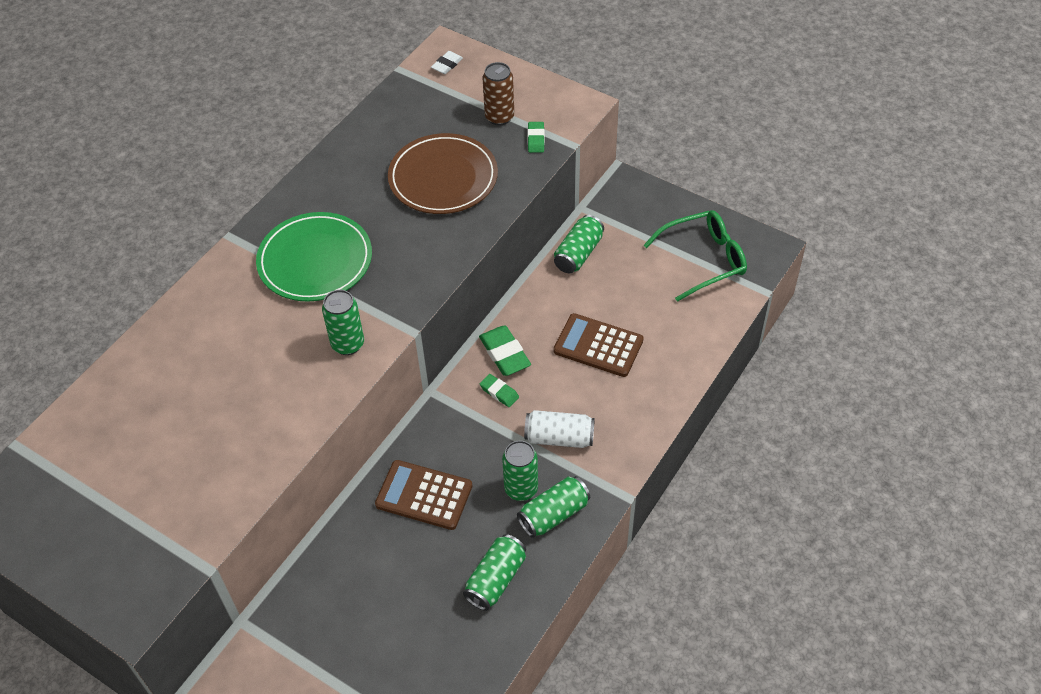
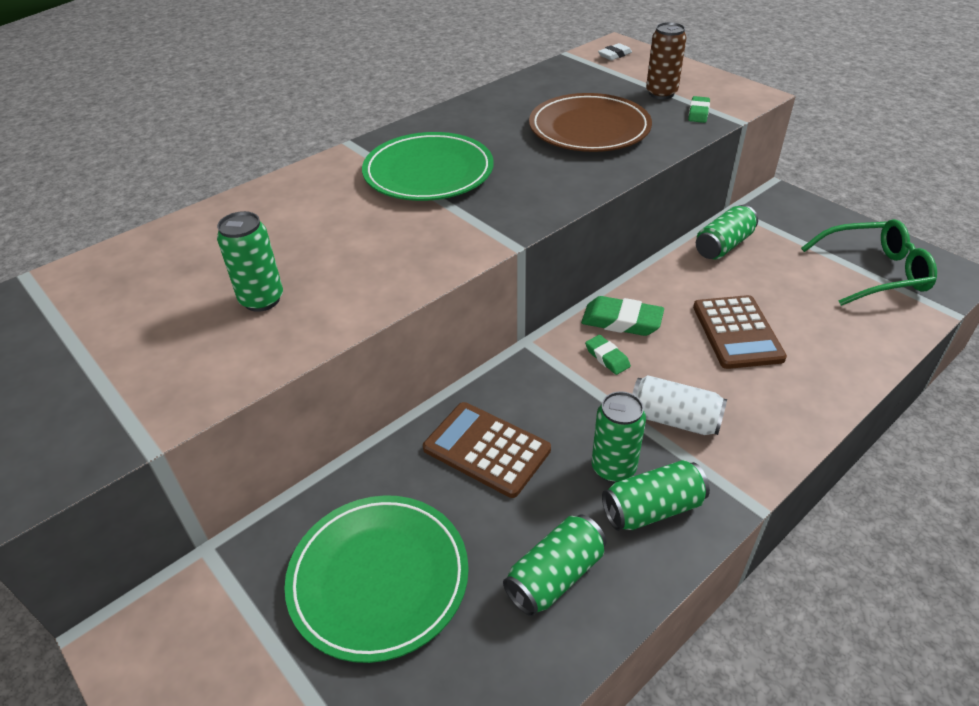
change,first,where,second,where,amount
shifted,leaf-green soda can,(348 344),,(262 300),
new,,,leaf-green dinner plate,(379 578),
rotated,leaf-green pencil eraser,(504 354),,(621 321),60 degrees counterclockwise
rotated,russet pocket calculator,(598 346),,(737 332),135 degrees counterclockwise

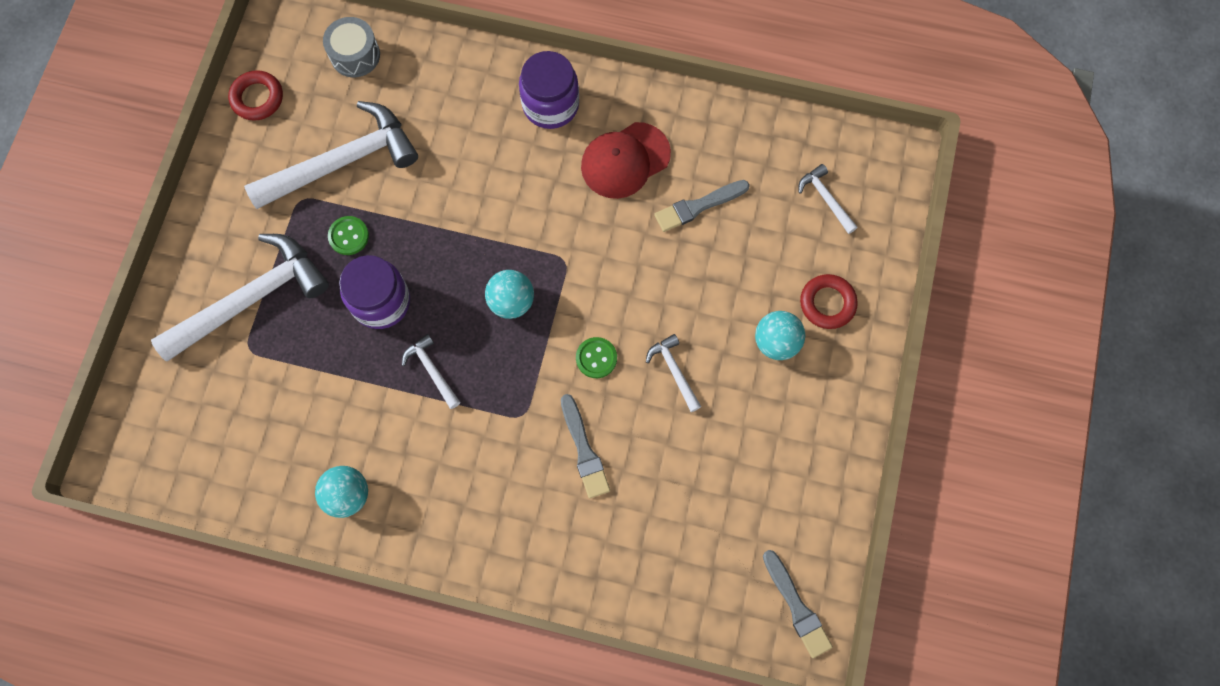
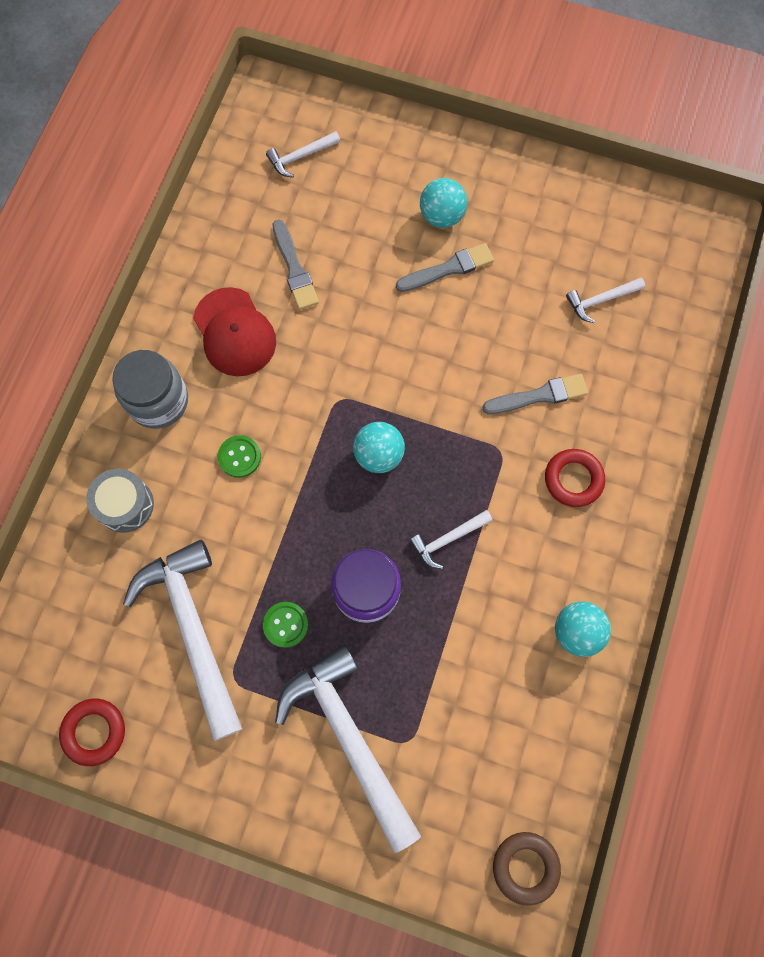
change,first,where,second,where,amount
shifted,ash-grey drum,(355 55),,(125 505),
repainted,violet preserve jar,(550 105),ash-grey preserve jar,(158 401),
shifted,leaf-green button,(596 358),,(239 457),
shifted,ash-grey paint brush,(796 607),,(448 269),
new,,,russet torus,(525 867),
shifted,crimson torus,(827 303),,(573 479),
shifted,snow-white carpenter's hammer,(674 370),,(600 300),

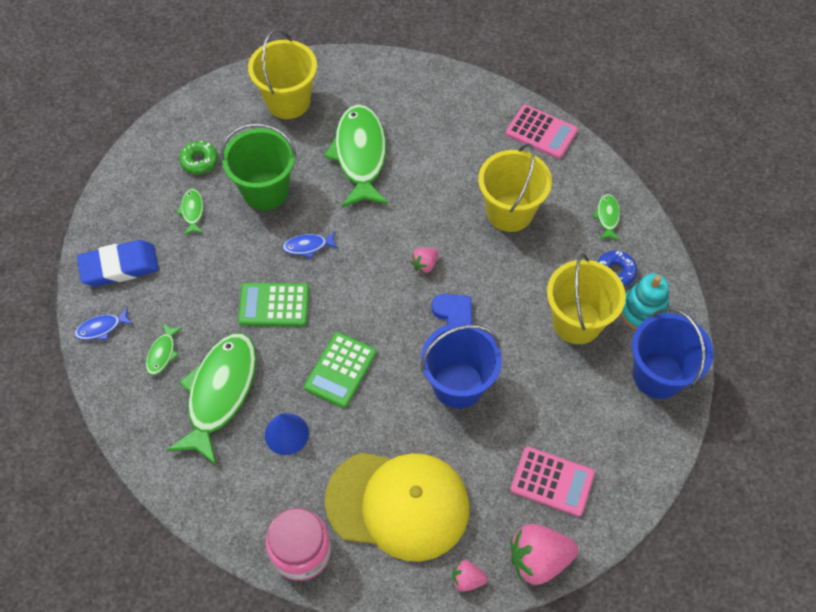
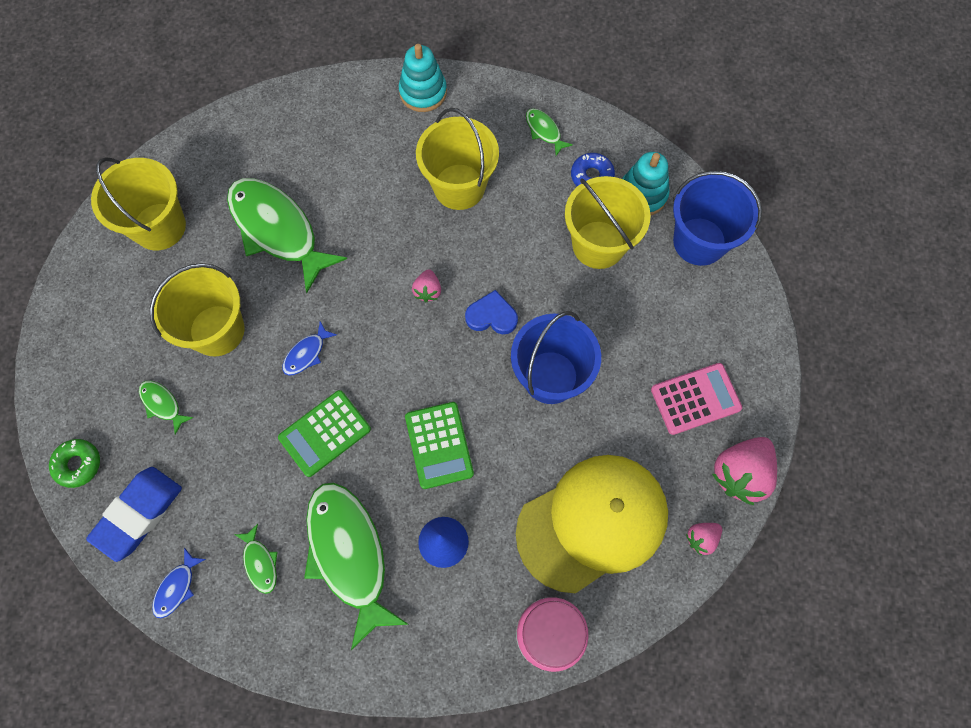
change,first,where,second,where,amount
shifted,leaf-green doughnut,(199 161),,(78 464),
repainted,leaf-green sand bucket,(265 190),golden sand bucket,(217 330),
swapped,rose-pink pocket calculator,(541 132),teal ring stacker,(423 92),

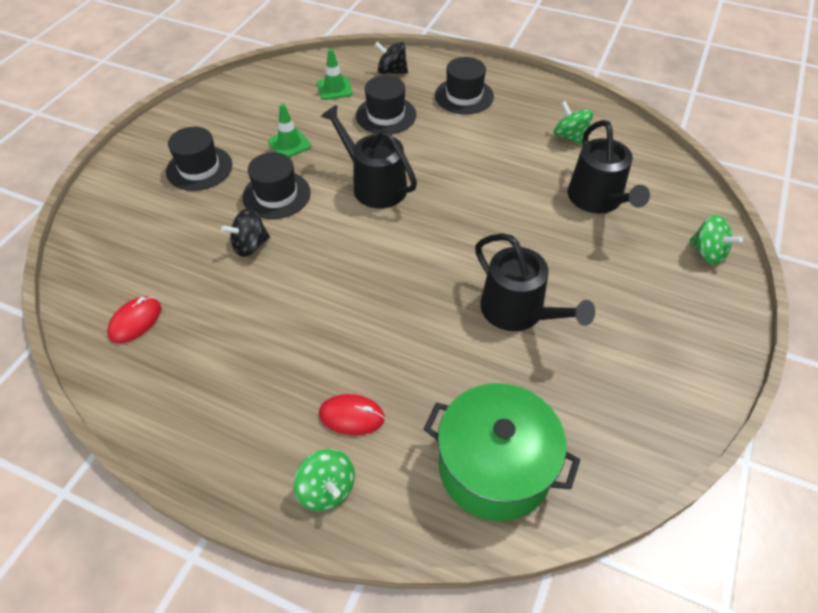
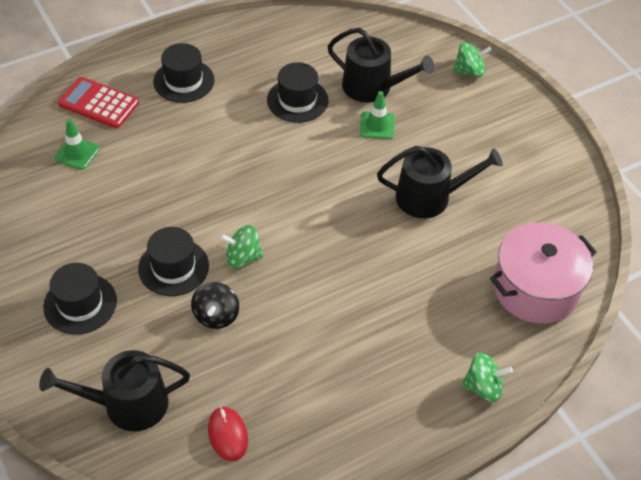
change,first,where,second,where,amount
shifted,jet-black sprinkling can,(374 185),,(127 404),
swapped,jet-black whirligig,(392 71),crimson pocket calculator,(98 103),
shifted,leaf-green whirligig,(570 136),,(243 257),
shifted,jet-black hat,(386 115),,(297 100),
shifted,leaf-green traffic cone,(289 144),,(377 125),
repainted,leaf-green stockpot,(494 467),rose-pink stockpot,(535 288),
gone,crimson computer mouse,(352 416),,,

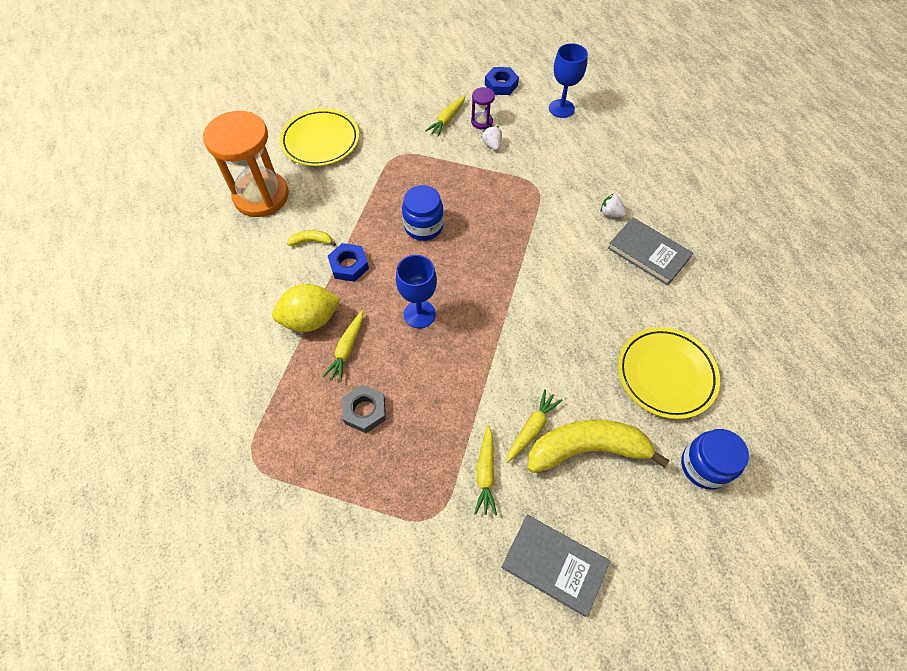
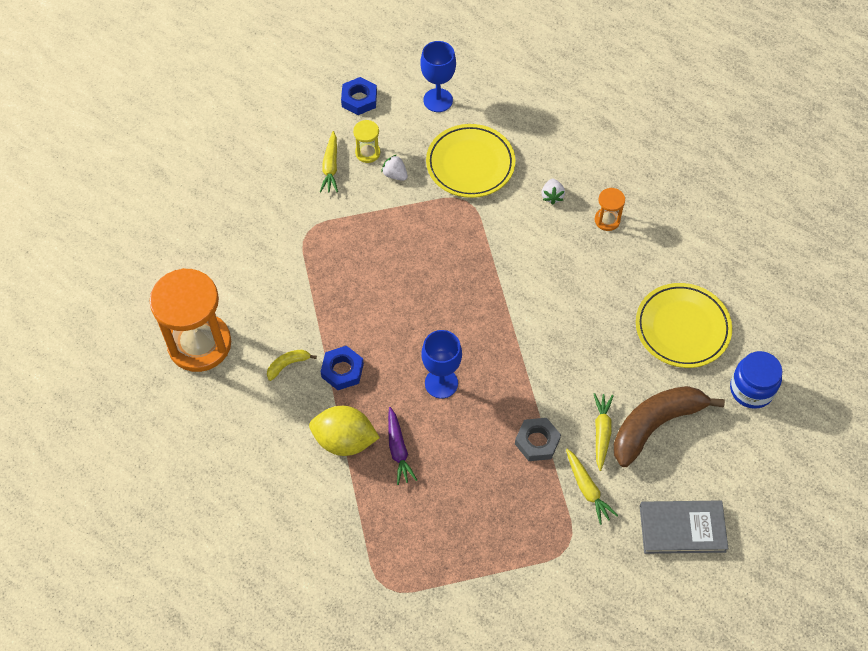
change,first,where,second,where,amount
rotated,golden toy lemon,(310 320),,(344 440),60 degrees clockwise
repainted,violet hourglass,(482 122),golden hourglass,(367 153),
repainted,golden root vegetable,(347 349),violet root vegetable,(398 450),
shifted,golden dinner plate,(320 141),,(470 164),
shifted,ash-grey hex nut,(365 411),,(537 442),
rotated,snow-white strawberry,(611 214),,(552 196),90 degrees counterclockwise
swapped,ash-grey hardcover,(648 253),orange-coloured hourglass,(607 220),
repainted,golden toy banana,(587 449),russet toy banana,(655 425),
gone,cobalt preserve jar,(423 226),,,

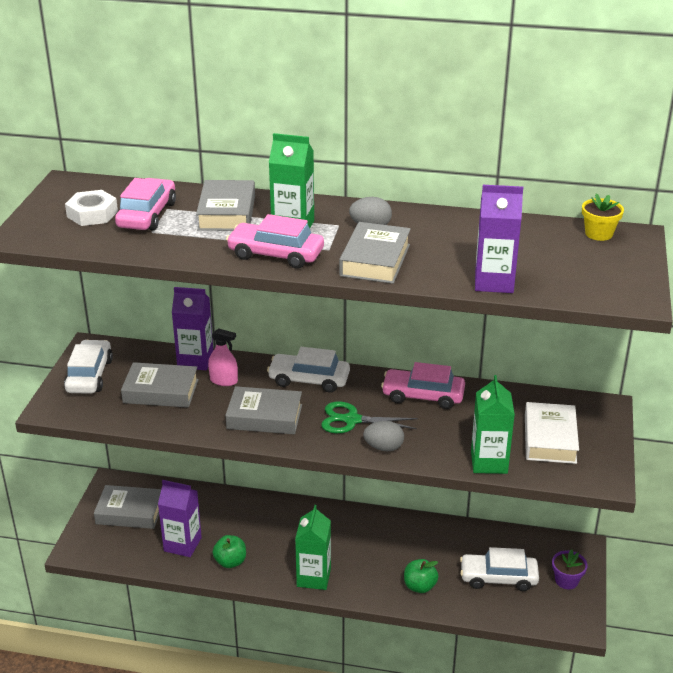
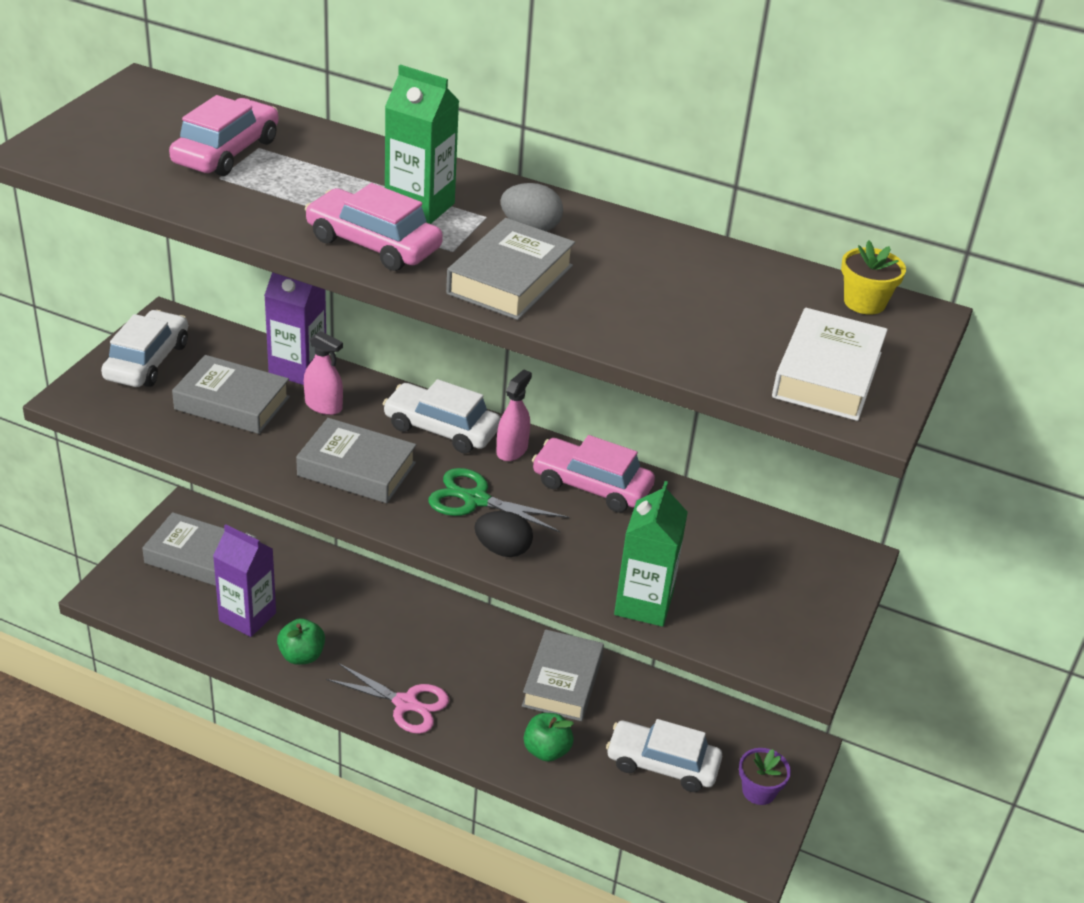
change,first,where,second,where,amount
swapped,leaf-green milk carton,(313 577),rose-pink pair of scissors,(405 703),
repainted,ash-grey toy egg,(383 447),jet-black toy egg,(503 549),
new,,,rose-pink sprayer,(512 450),
shifted,ash-grey hardcover,(226 213),,(562 682),
shifted,snow-white hardcover,(550 439),,(827 375),
gone,snow-white hex nut,(92 214),,,
gone,violet milk carton,(494 282),,,

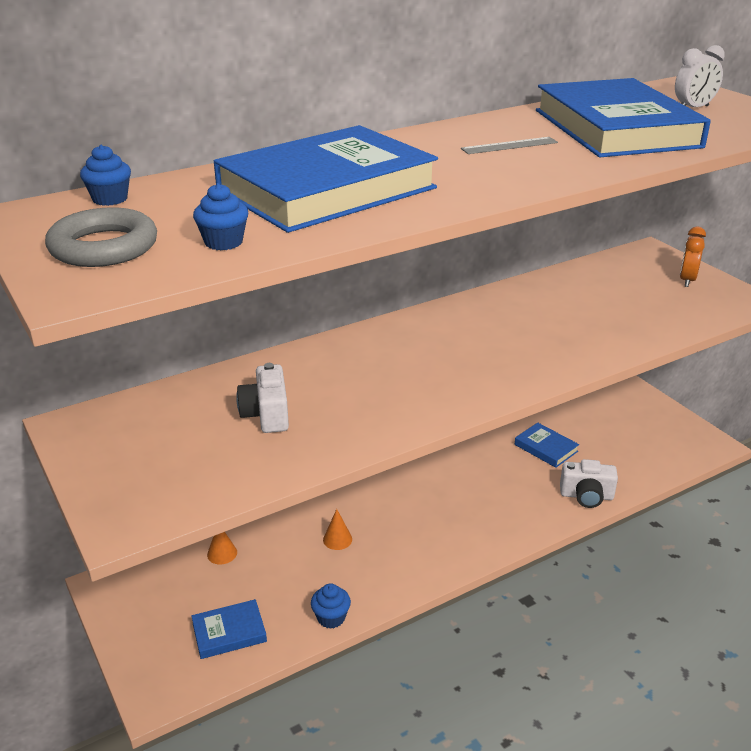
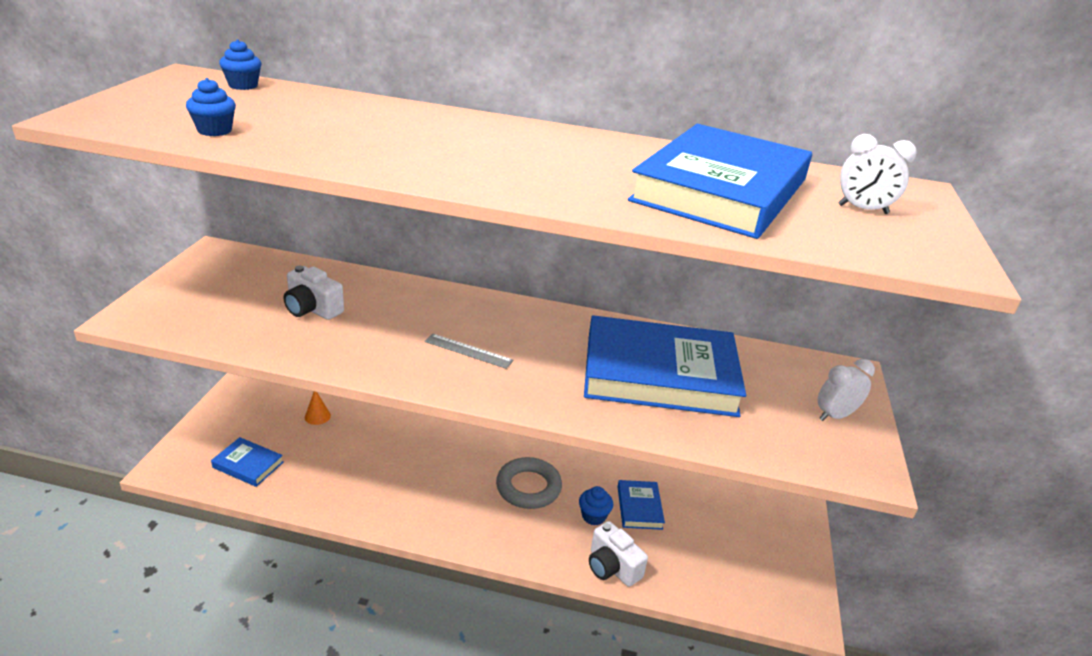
change,first,where,second,where,amount
rotated,snow-white camera,(266 414),,(312 309),90 degrees counterclockwise
shifted,ash-grey measuring stick,(509 145),,(468 351),
shifted,ash-grey torus,(104 247),,(528 487),
shifted,cobalt fairy cake,(331 618),,(593 516),
shifted,cobalt hardcover,(326 189),,(659 374),
repainted,orange-coloured clock,(687 280),snow-white clock,(835 415),
gone,orange-coloured cone shape,(337 539),,,

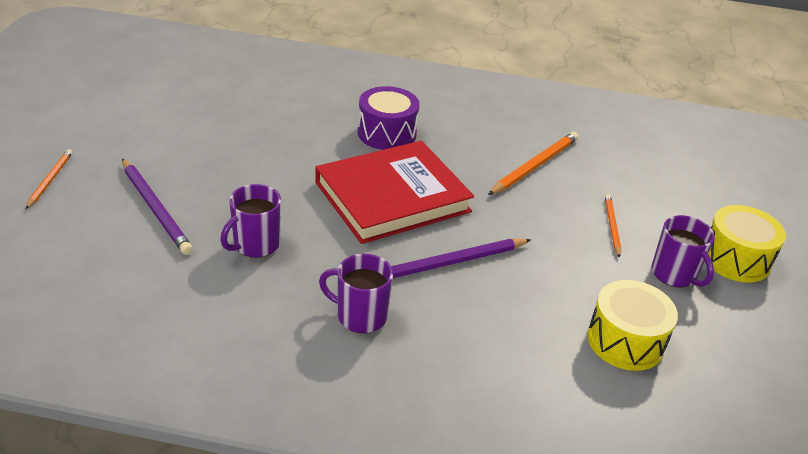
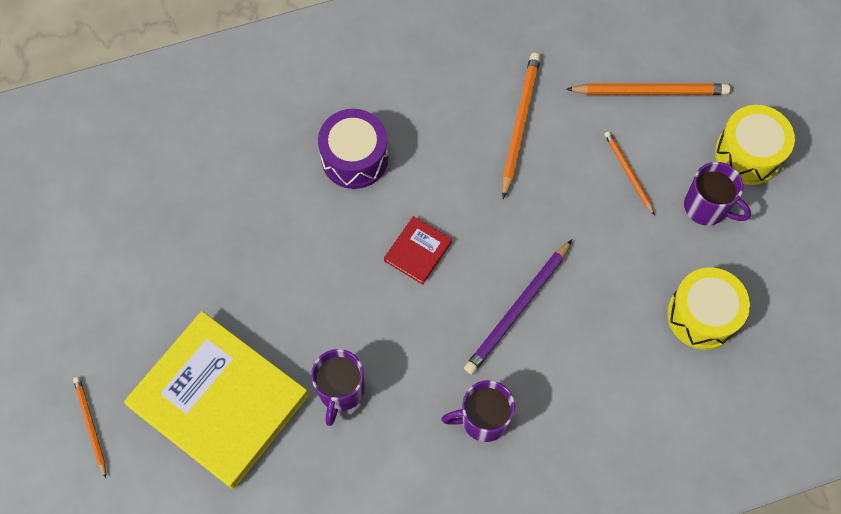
change,first,where,second,where,amount
swapped,violet pencil,(155 208),golden hardcover,(219 401),
scaled,crimson hardcover,(392 197),,(418 251),x0.41
new,,,orange-coloured pencil,(650 91),

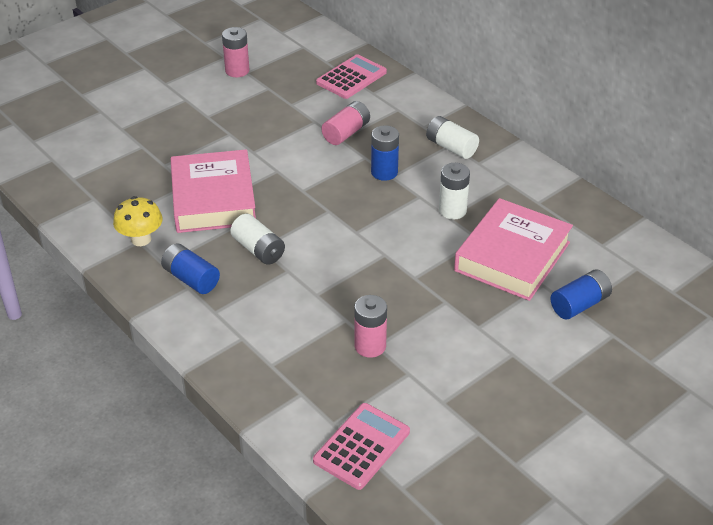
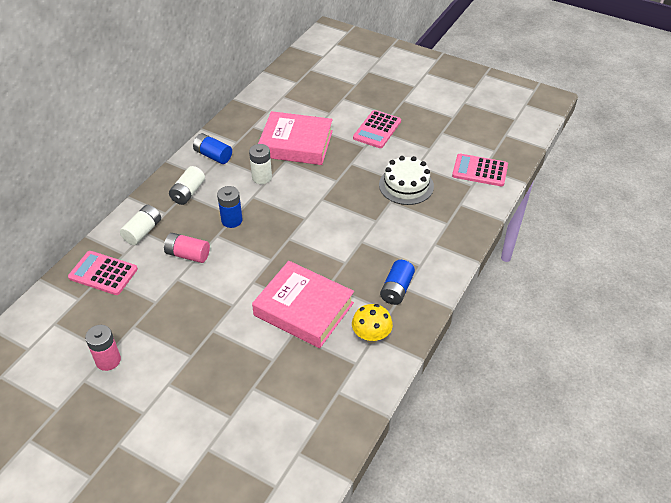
change,first,where,second,where,amount
shifted,snow-white AA battery,(258 249),,(142 231),
shifted,cobalt AA battery,(579 304),,(213 155),
rotated,rose-pink hardcover,(213 199),,(303 309),60 degrees clockwise
new,,,rose-pink pocket calculator,(377 130),
swapped,rose-pink AA battery,(370 346),snow-white gateau,(406 185),

